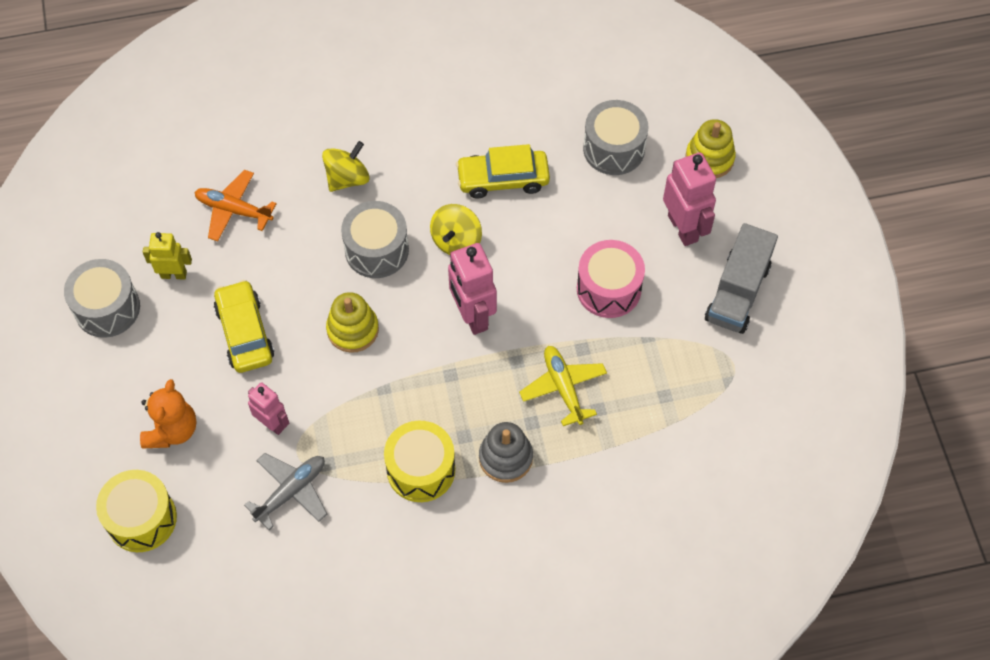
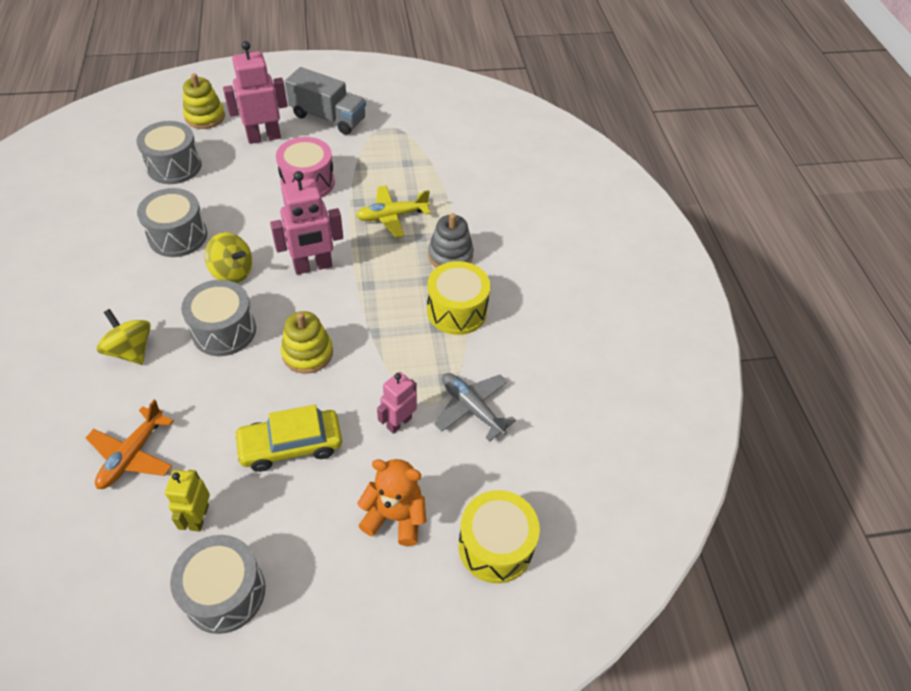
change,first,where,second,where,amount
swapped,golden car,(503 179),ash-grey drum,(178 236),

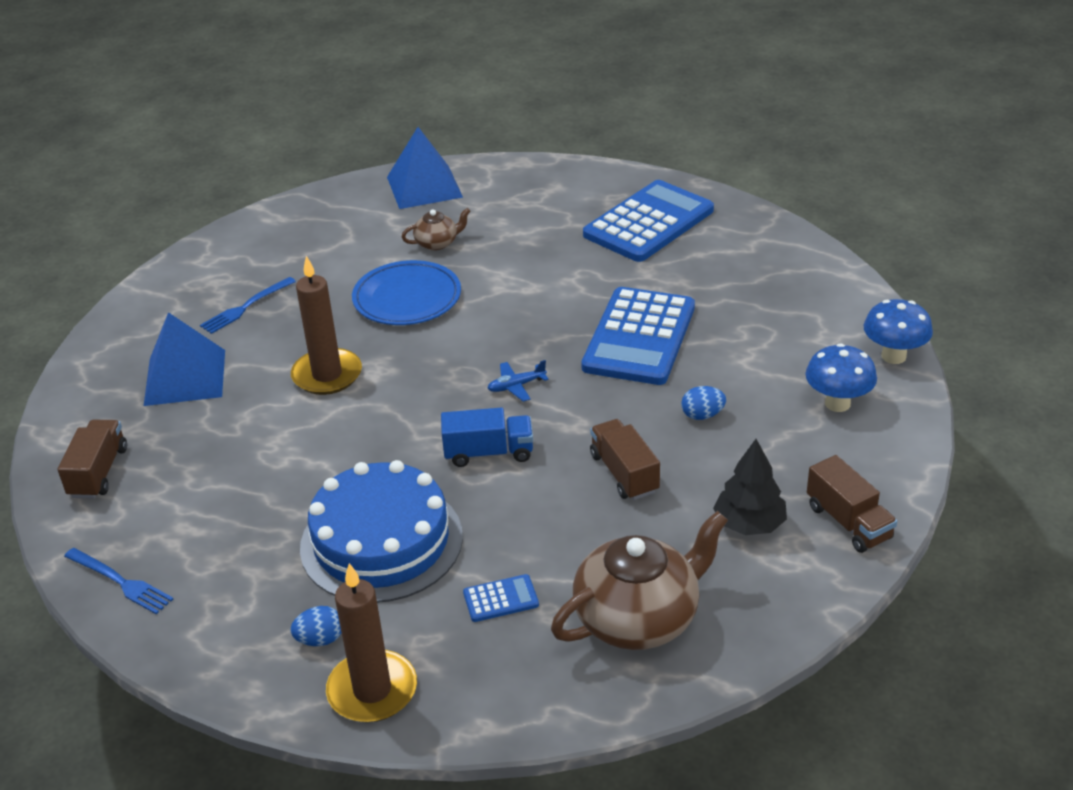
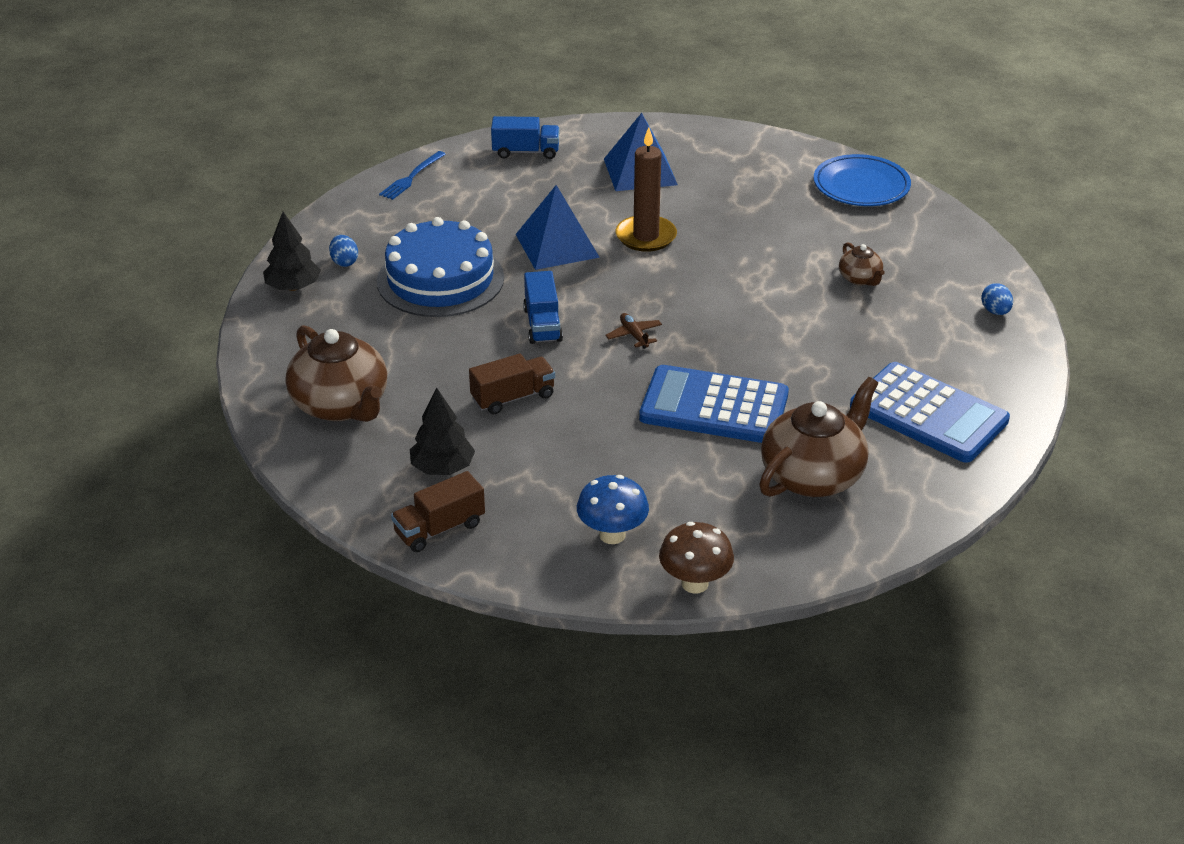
change,first,where,second,where,amount
swapped,russet candle,(372 690),jet-black tree,(293 287),
repainted,russet truck,(98 472),cobalt truck,(526 152),
shifted,cobalt solid pyramid,(424 187),,(557 245),
repainted,cobalt aeroplane,(516 386),russet aeroplane,(634 335),
repainted,cobalt fungus,(893 356),russet fungus,(694 583),
new,,,russet tea pot,(813 476),
shifted,cobalt dinner plate,(407 298),,(861 186),
shifted,cobalt toy egg,(702 415),,(995 311),
gone,cobalt fork,(245 307),,,
gone,cobalt pocket calculator,(500 599),,,

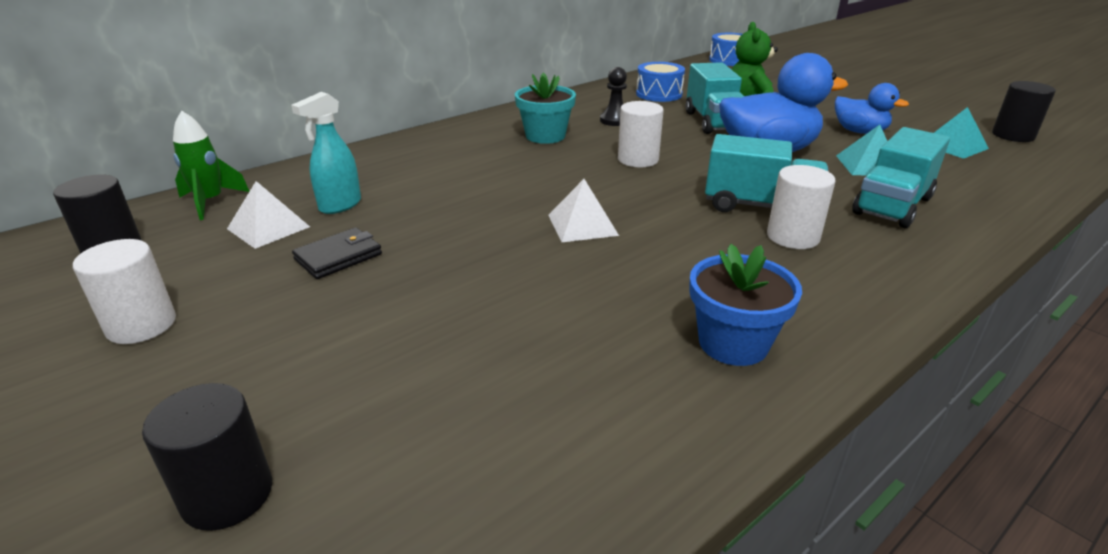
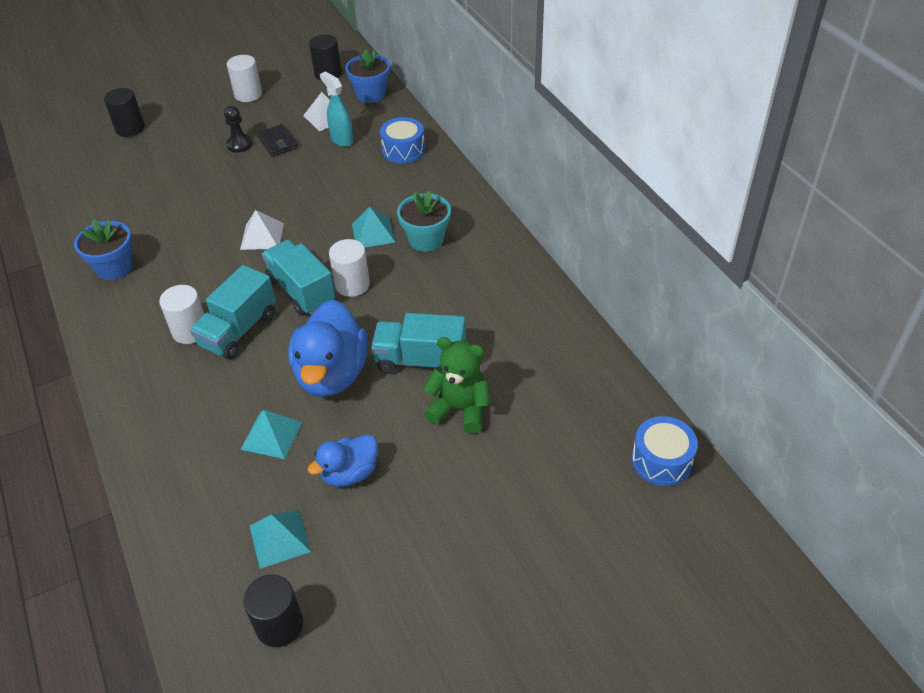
change,first,where,second,where,amount
shifted,jet-black pawn,(615 120),,(239 144),
shifted,teal truck,(892 206),,(301 291),
swapped,leaf-green spaceship,(211 202),cobalt plant pot,(371 94),
new,,,teal solid pyramid,(373 233),
shifted,cobalt drum,(659 94),,(403 150),

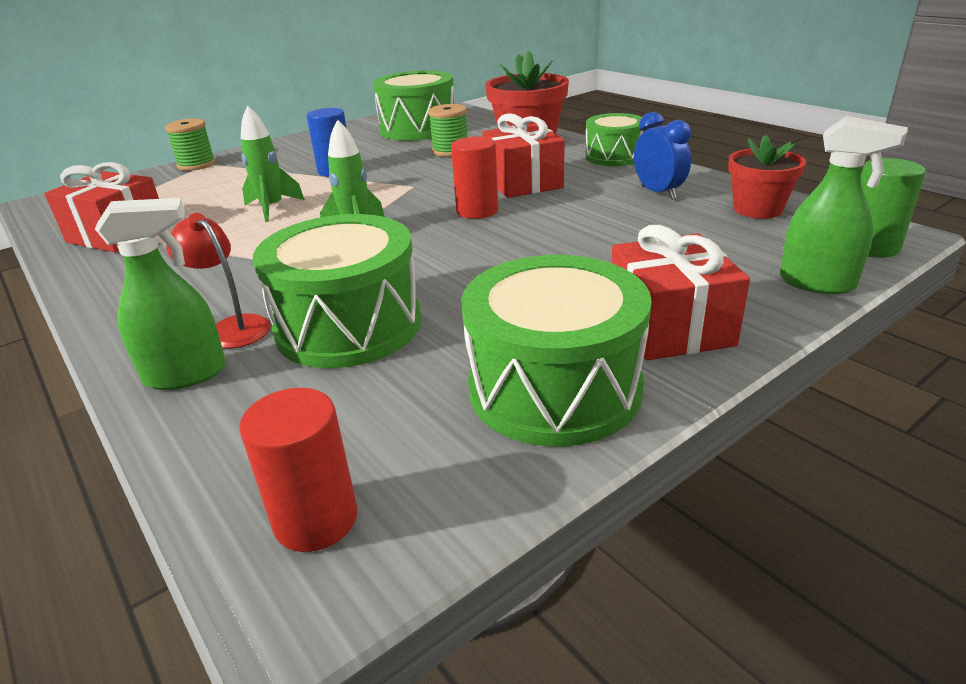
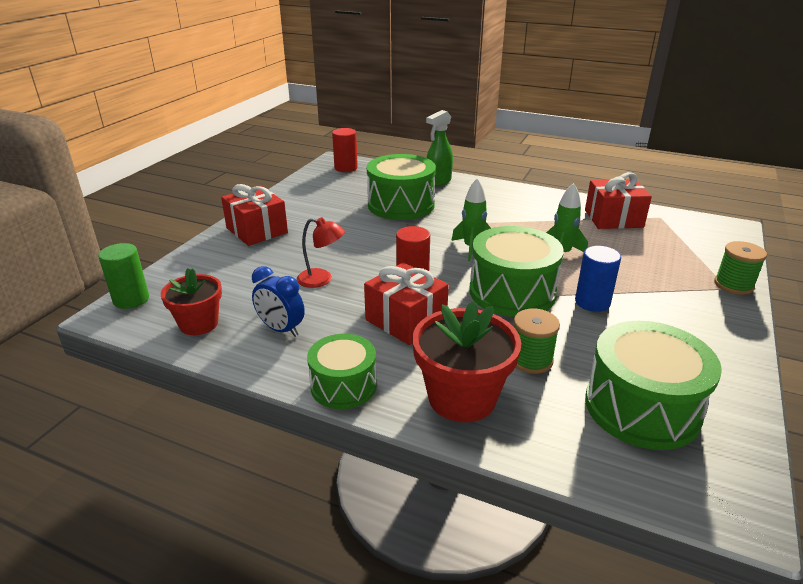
change,first,where,second,where,amount
shifted,crimson desk lamp,(232 327),,(321 279),
shifted,leaf-green drum,(554 388),,(512 292),
gone,leaf-green sprayer,(817 283),,,

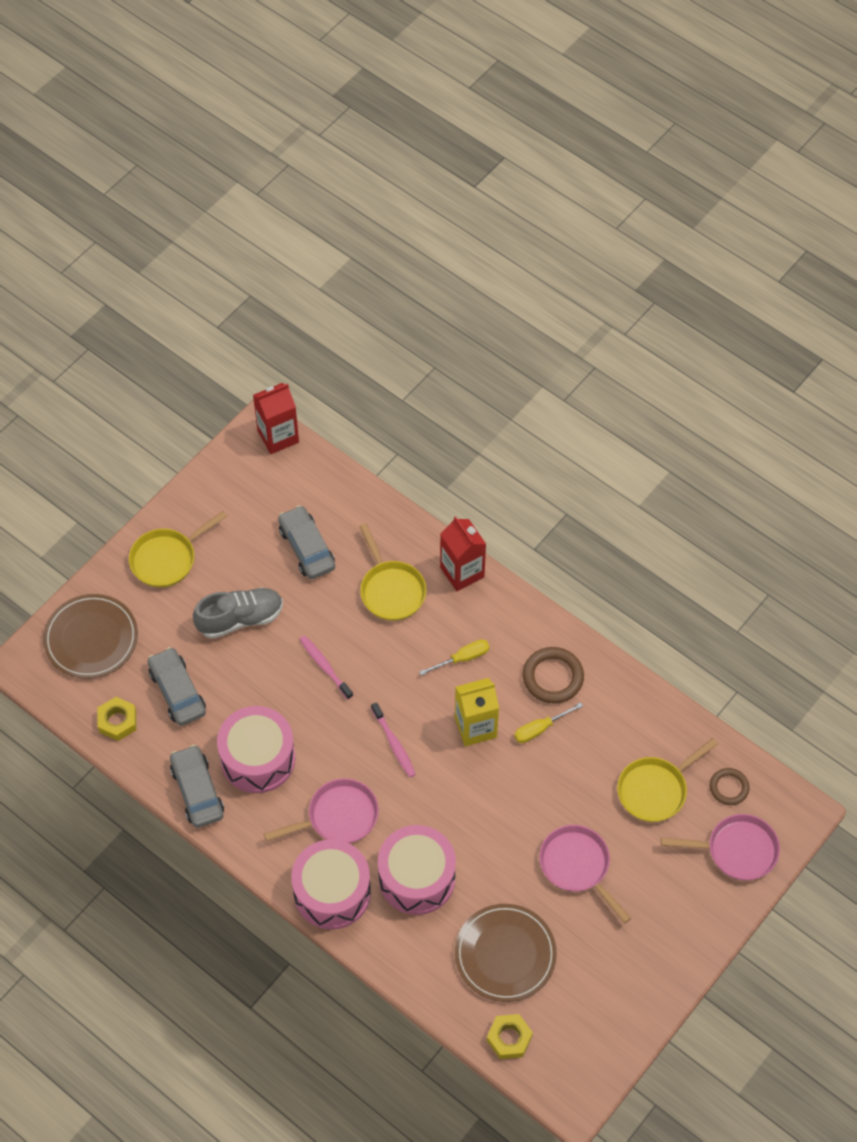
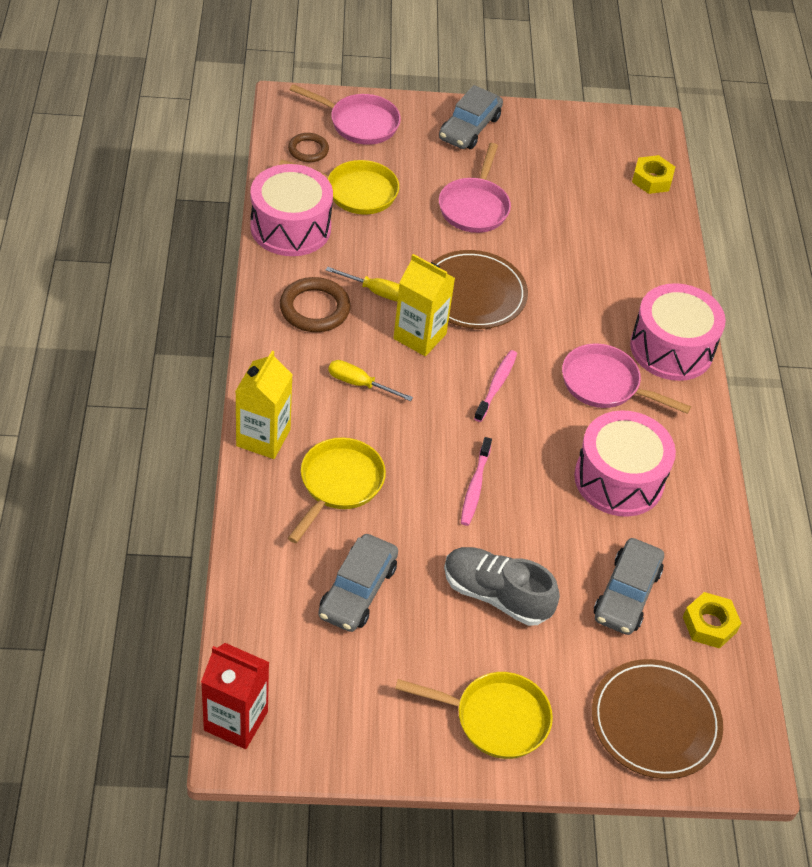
change,first,where,second,where,amount
repainted,crimson milk carton,(462 572),golden milk carton,(263 438),
shifted,rose-pink drum,(416 878),,(290 227),
rotated,rose-pink skillet,(737 850),,(359 123),150 degrees clockwise
shifted,russet dinner plate,(505 954),,(473 293),
shifted,ash-grey car,(197 791),,(469 128),

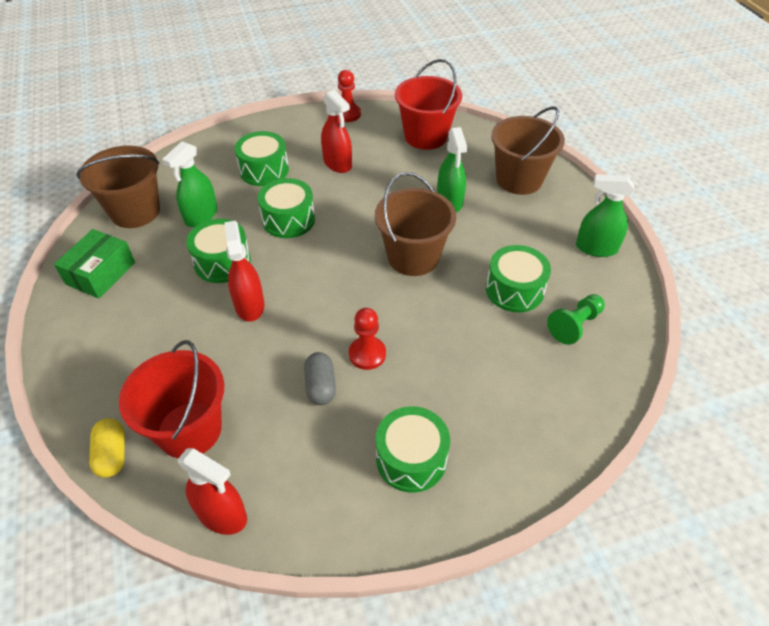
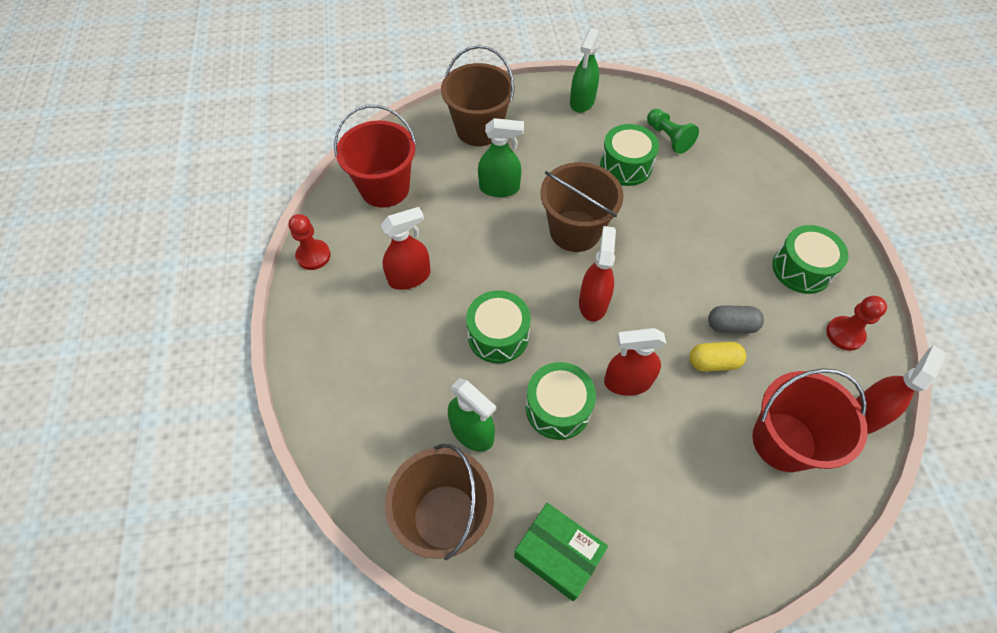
change,first,where,second,where,amount
new,,,crimson sprayer,(593 303),
shifted,golden pill,(112 454),,(713 362),
shifted,crimson pawn,(367 354),,(845 334),
gone,leaf-green drum,(264 170),,,

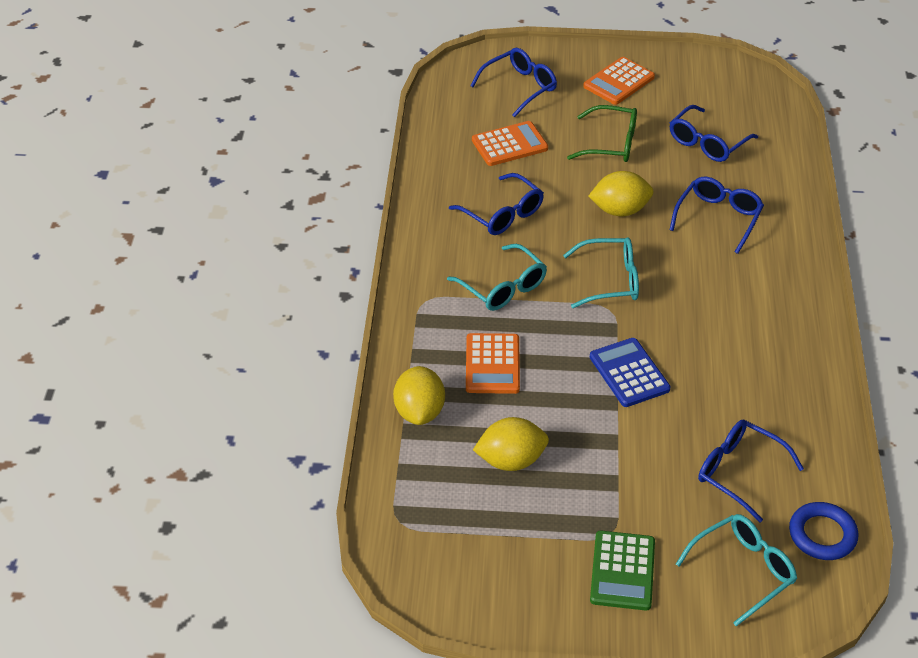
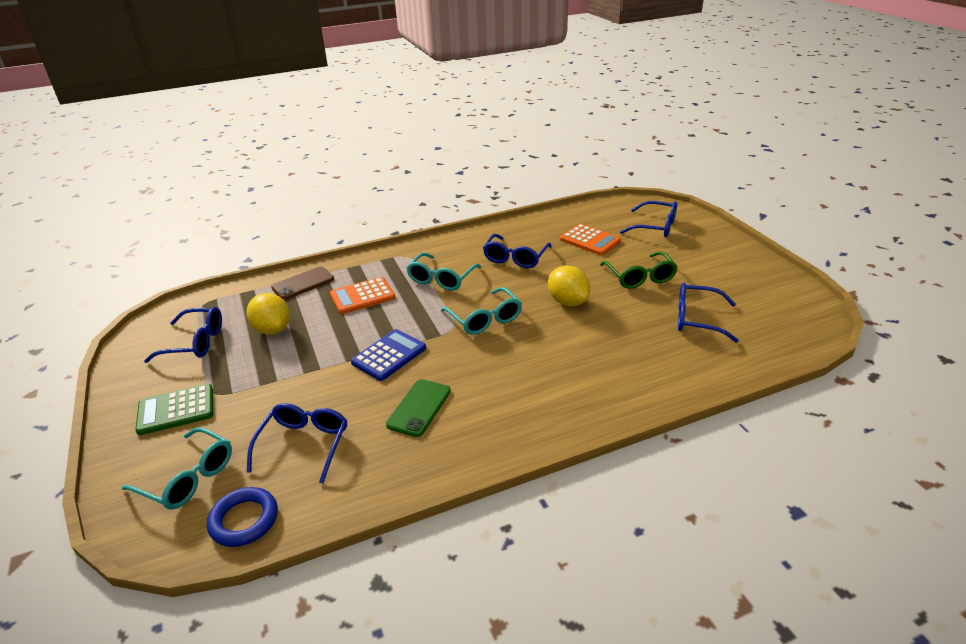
change,first,where,second,where,amount
shifted,cobalt spectacles,(718 218),,(195 342),
swapped,golden toy lemon,(419 412),russet mobile phone,(303 283),
new,,,leaf-green mobile phone,(419 408),
gone,orange-coloured pocket calculator,(619 82),,,

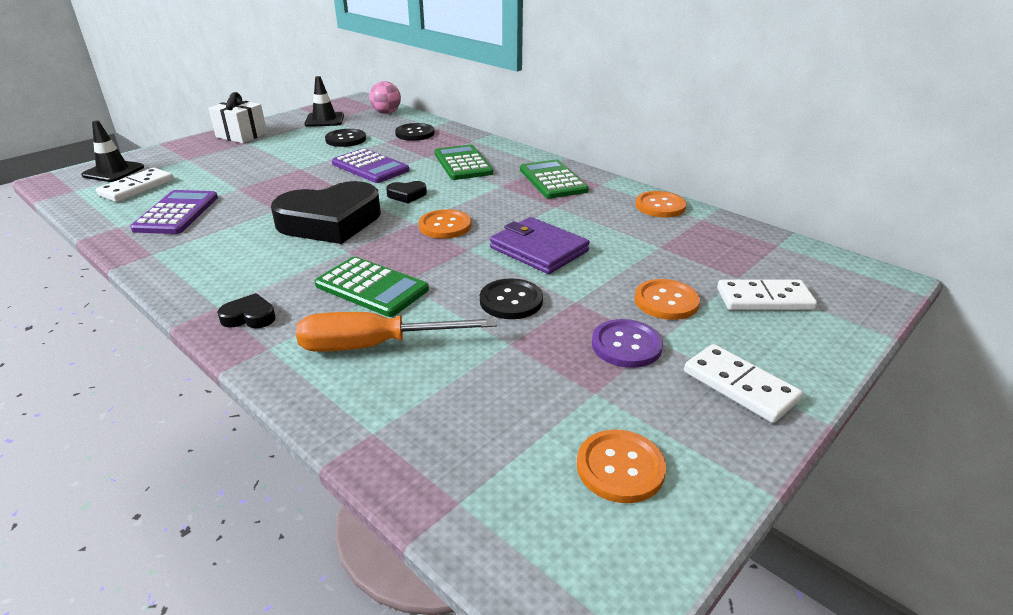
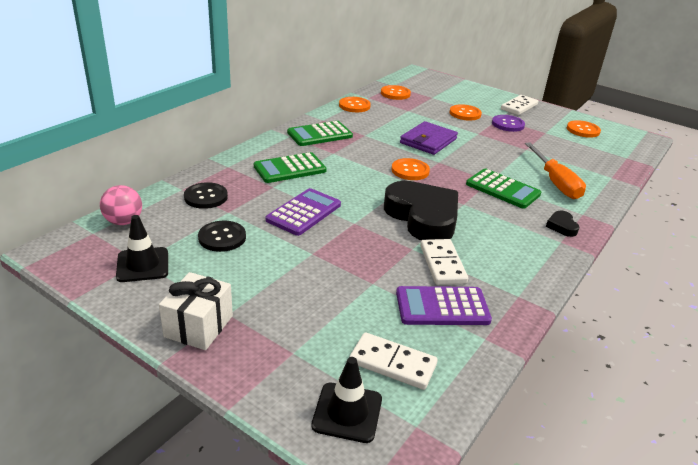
change,first,where,second,where,amount
new,,,orange-coloured button,(395 93),
shifted,snow-white domino,(764 299),,(442 264),
rotated,leaf-green pocket calculator,(372 287),,(502 189),105 degrees clockwise
gone,jet-black love heart,(407 195),,,
gone,jet-black button,(511 301),,,

